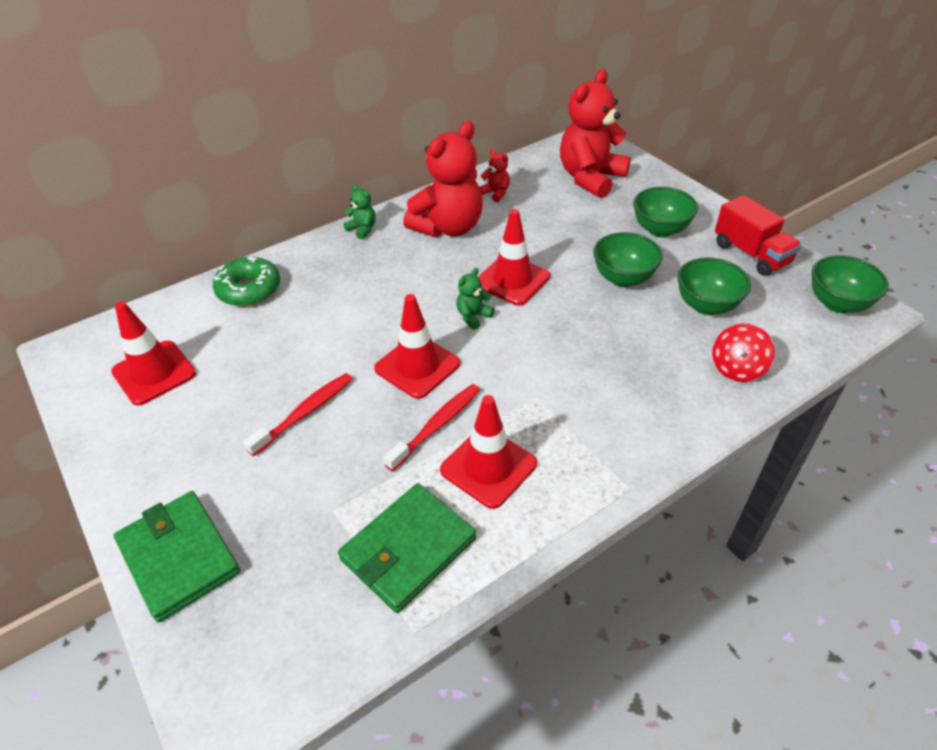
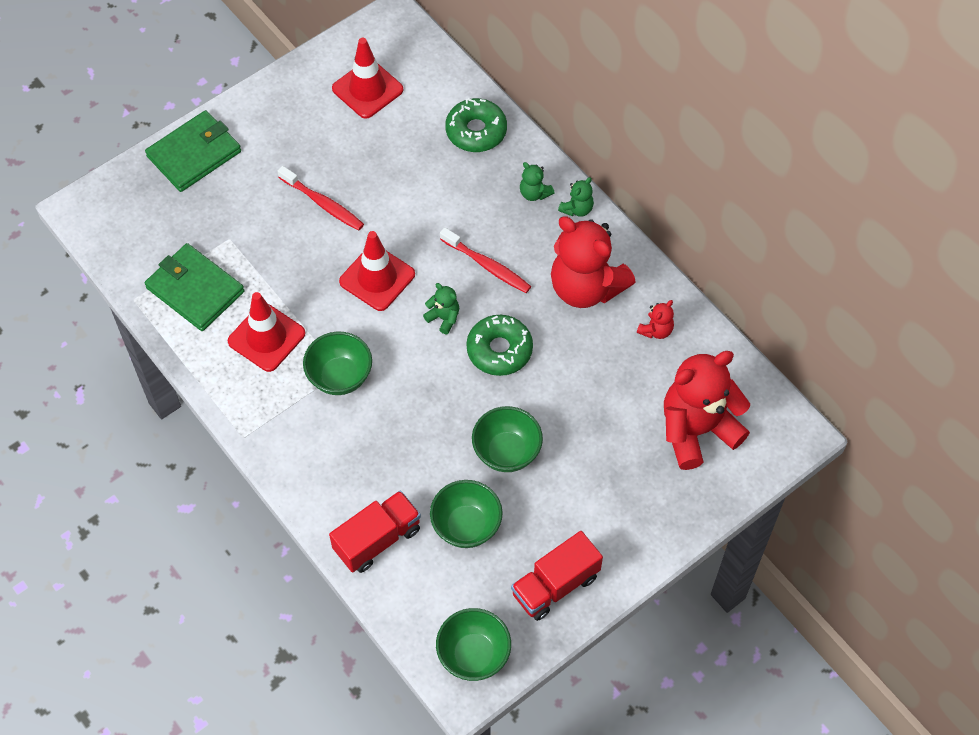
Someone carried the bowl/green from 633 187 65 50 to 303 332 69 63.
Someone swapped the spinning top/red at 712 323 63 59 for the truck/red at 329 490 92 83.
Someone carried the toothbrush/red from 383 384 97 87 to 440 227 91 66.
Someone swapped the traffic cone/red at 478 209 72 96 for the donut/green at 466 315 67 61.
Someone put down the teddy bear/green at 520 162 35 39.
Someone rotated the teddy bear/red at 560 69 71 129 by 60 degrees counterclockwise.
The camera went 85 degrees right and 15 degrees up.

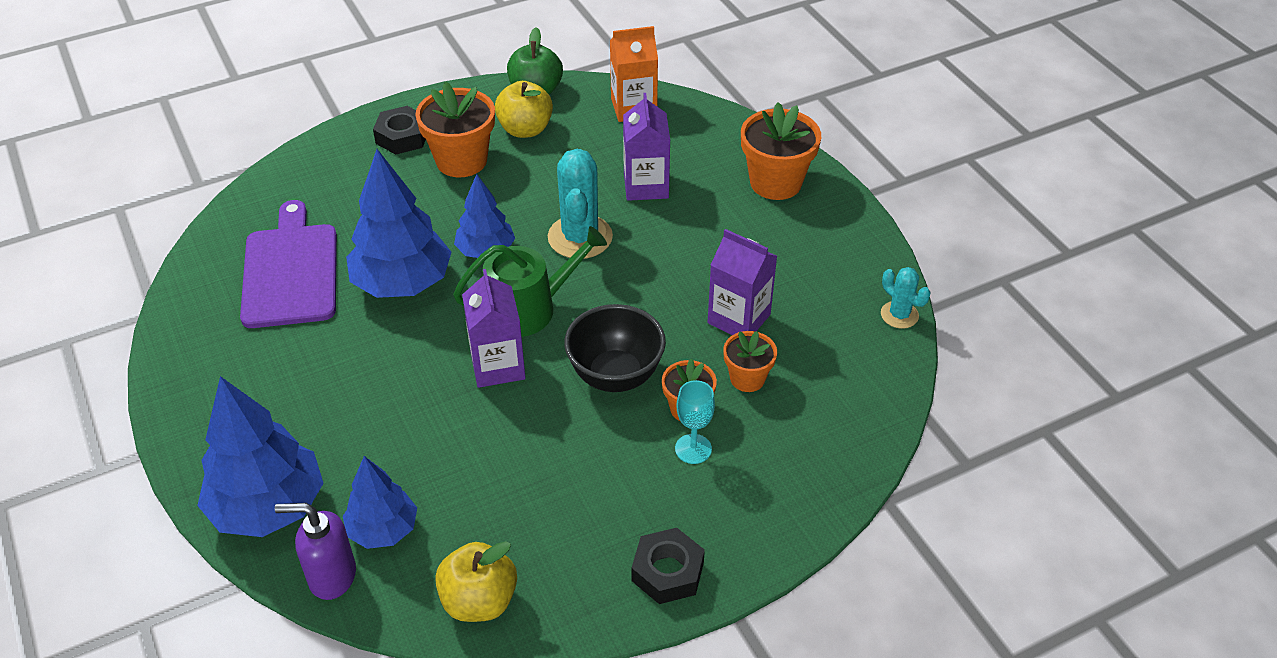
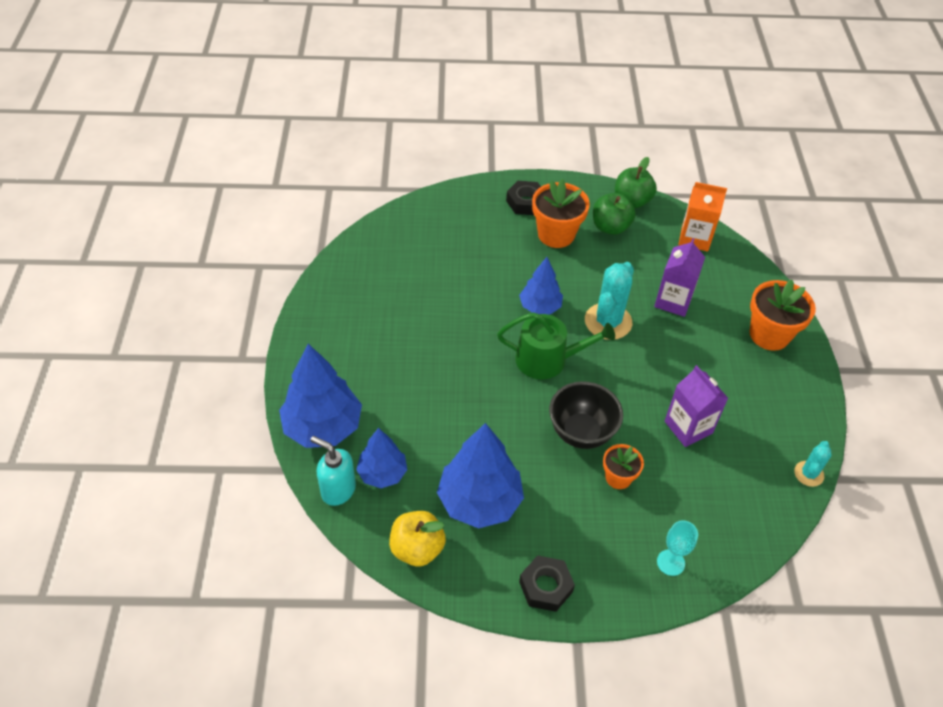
Someone repainted the soap dispenser/purple at 275 503 81 97, which became the soap dispenser/turquoise at 310 436 46 70.
Someone carried the tree/blue from 346 149 105 149 to 437 423 87 106.
Someone repainted the apple/yellow at 495 81 58 57, which became the apple/green at 593 193 43 42.
Someone carried the goblet/turquoise from 675 380 40 84 to 657 520 41 56.
Someone rotated the cactus/turquoise at 881 267 50 62 by 45 degrees clockwise.
Someone took away the cutting board/purple at 240 200 97 128.
Someone took away the carton/purple at 462 269 64 119.
Someone took away the flower pot/orange at 723 331 54 61.
The camera went 25 degrees right and 5 degrees up.

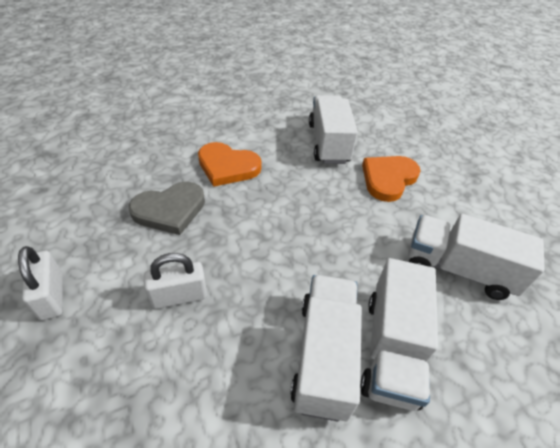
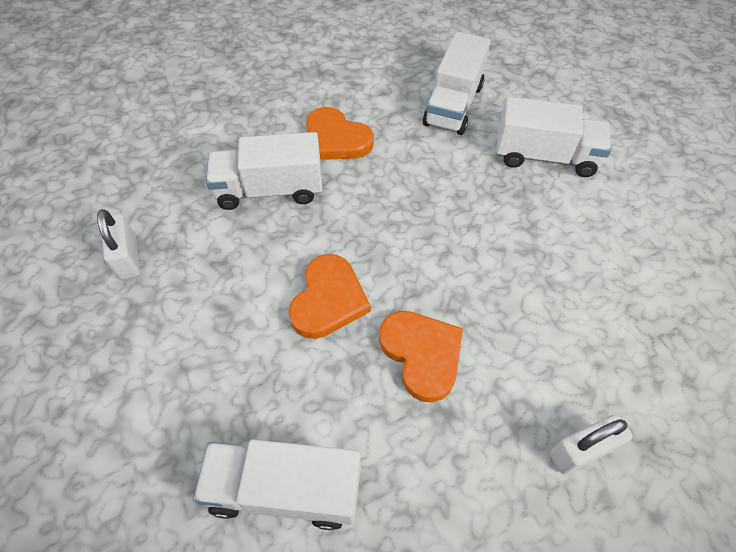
Someone carried the padlock/white from 144 253 63 56 to 97 209 43 71.
Someone carried the truck/white from 290 275 72 147 to 193 439 168 91.
Someone repainted the heart/grey at 129 182 76 53, which became the heart/orange at 379 311 84 92.
The camera went 90 degrees left and 10 degrees up.

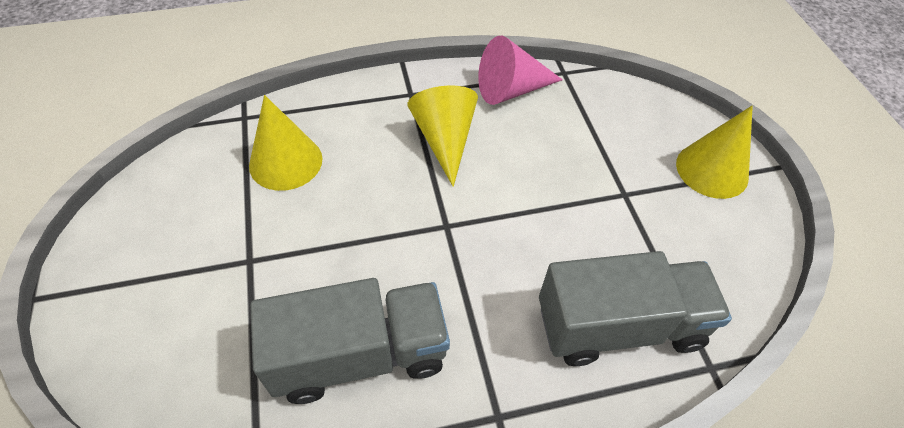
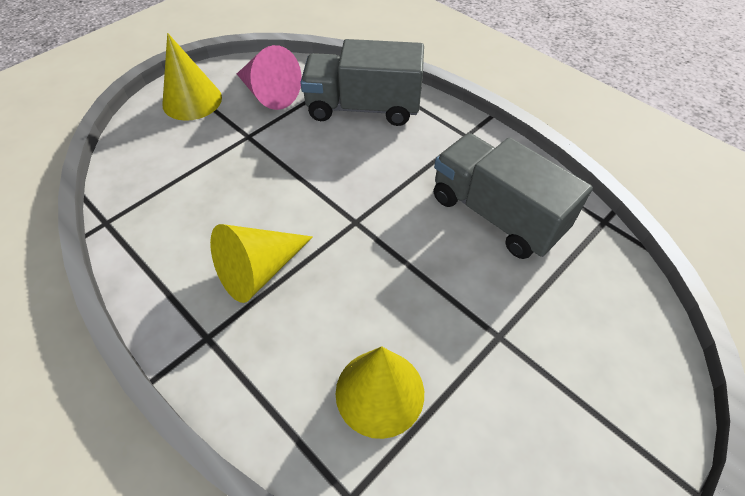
Someone carried the cone/pink from 478 36 85 69 to 237 45 65 65.
Someone rotated the truck/grey at 539 251 193 115 by 45 degrees counterclockwise.
The camera went 120 degrees left and 0 degrees up.

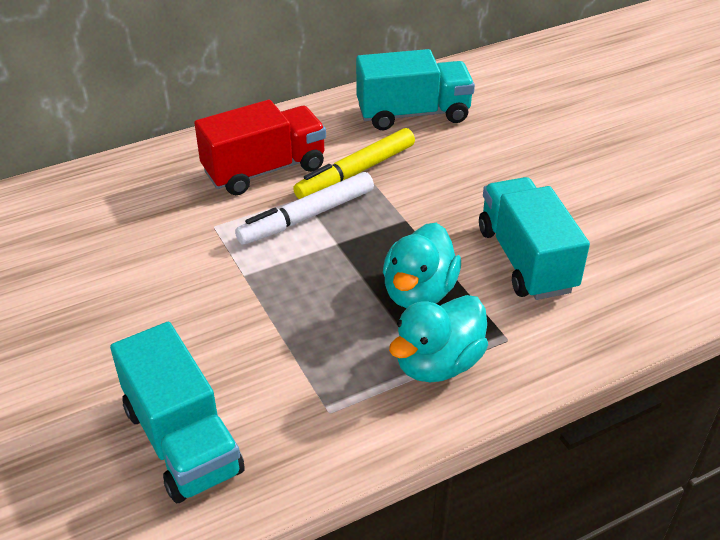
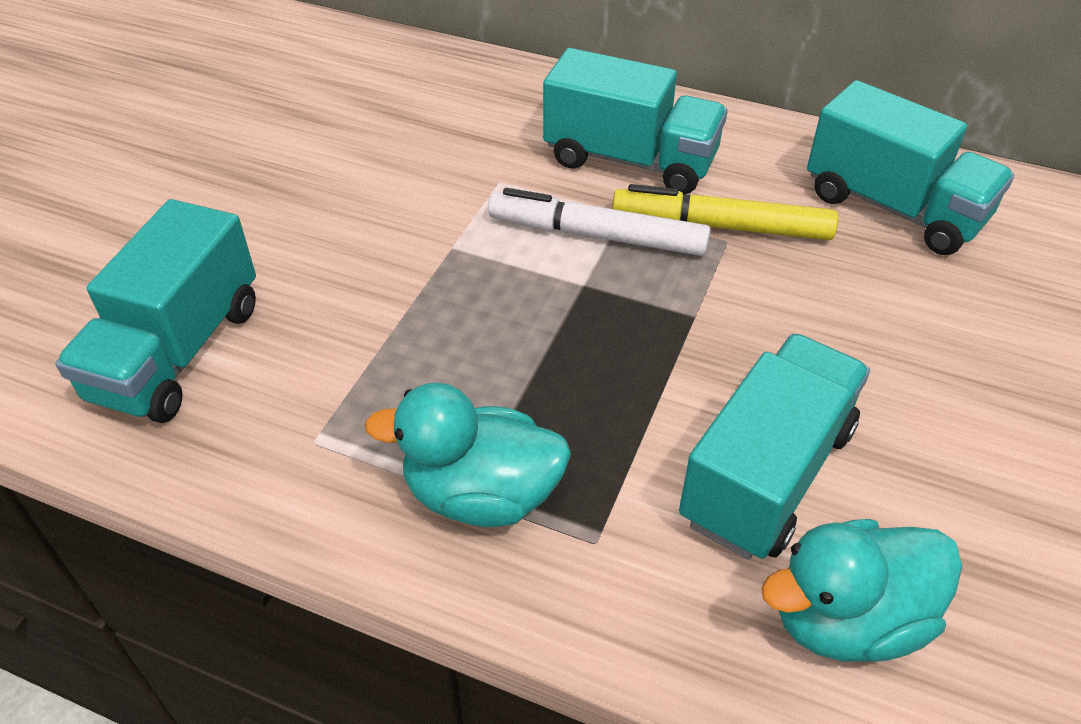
Someone repainted the truck/red at 194 100 132 95, which became the truck/turquoise at 543 48 185 147.
Someone carried the duck/turquoise from 383 223 78 85 to 761 519 202 143.
The camera went 50 degrees right and 5 degrees up.

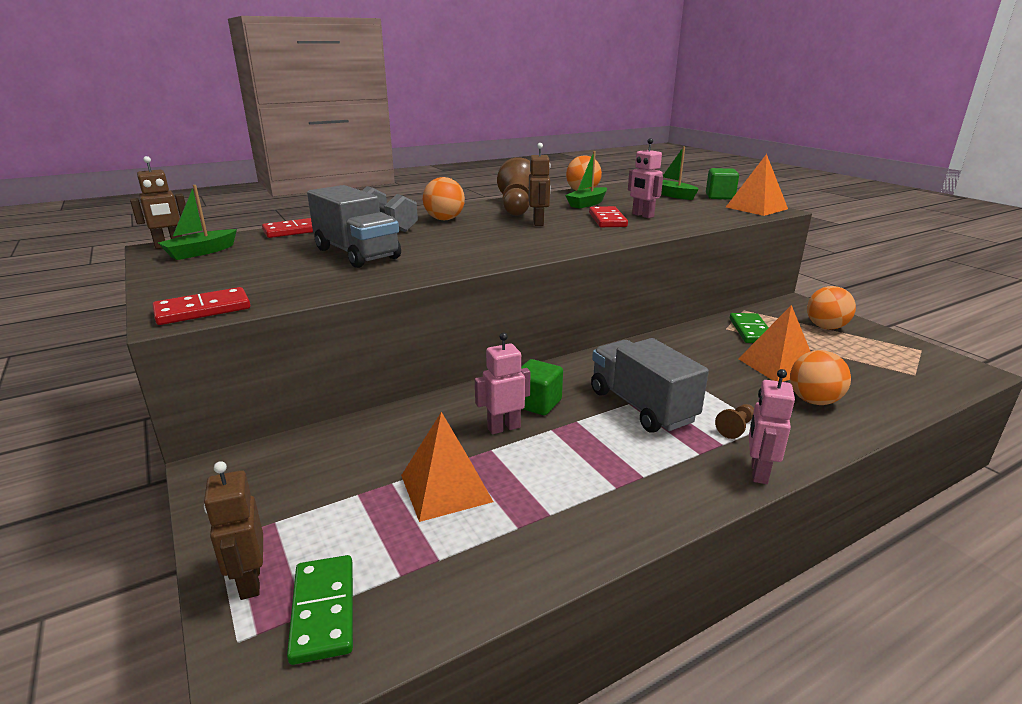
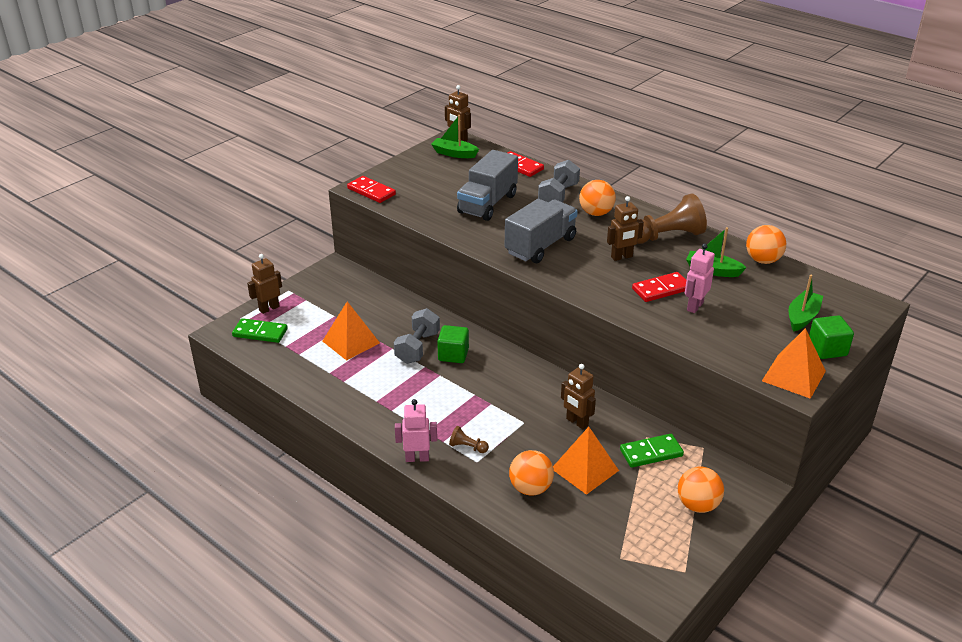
Someone rotated the domino/green at 287 555 66 110 by 45 degrees clockwise.
Someone swapped the robot/pink at 475 333 55 101 for the dumbbell/grey at 394 308 46 56.
Someone carried the truck/grey from 591 338 118 95 to 505 199 73 64.
Someone put down the robot/brown at 561 364 35 65.
The camera went 70 degrees right and 10 degrees up.

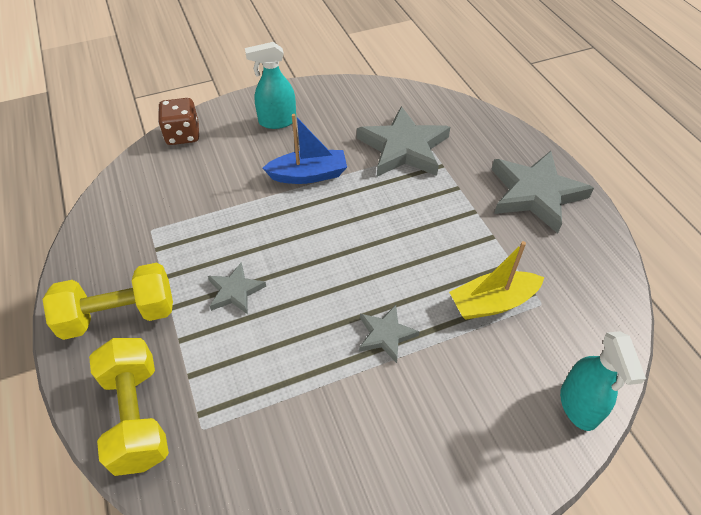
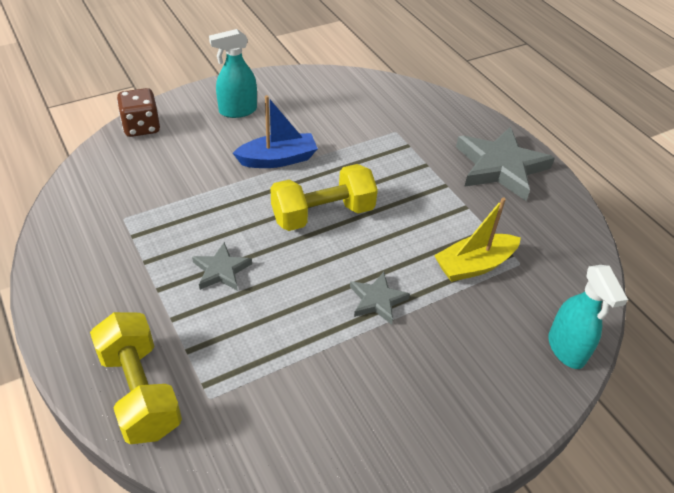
Someone carried the dumbbell/yellow from 43 263 130 77 to 271 164 107 67.
Someone took away the star/grey at 357 106 93 70.
The camera went 10 degrees left and 5 degrees down.

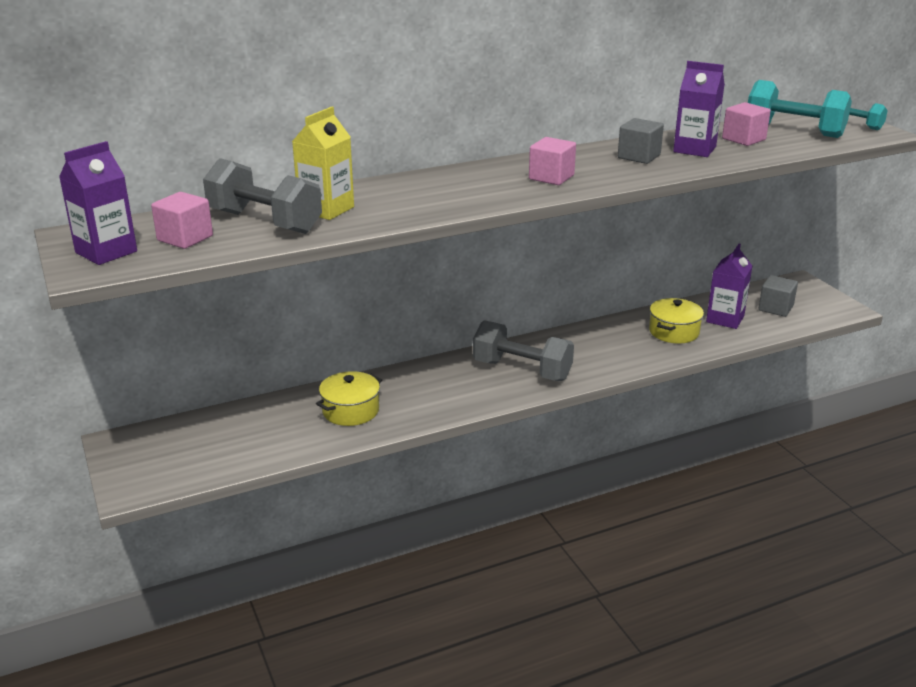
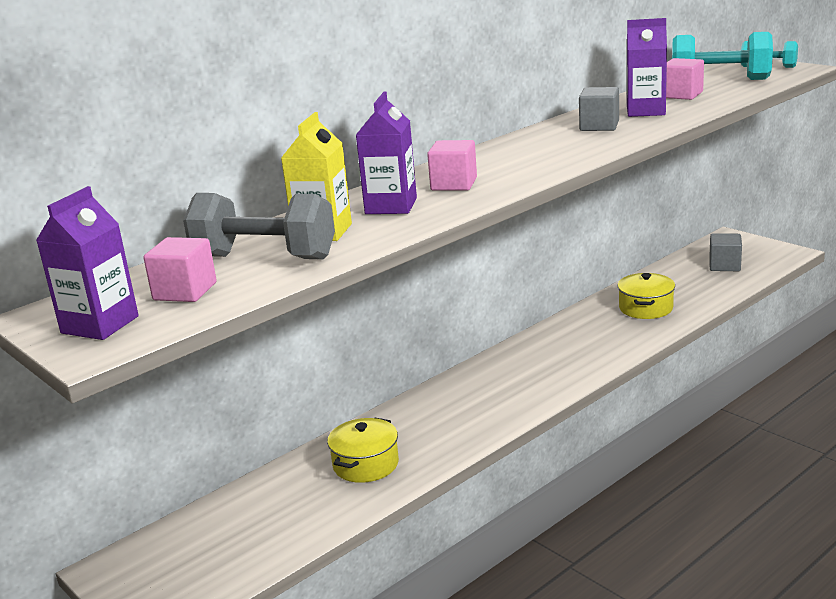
Someone carried the carton/purple from 706 244 46 85 to 356 91 61 123.
Someone carried the cube/pink from 529 137 47 48 to 427 140 50 51.
Someone took away the dumbbell/grey at 473 320 101 61.
The camera went 15 degrees left and 5 degrees down.

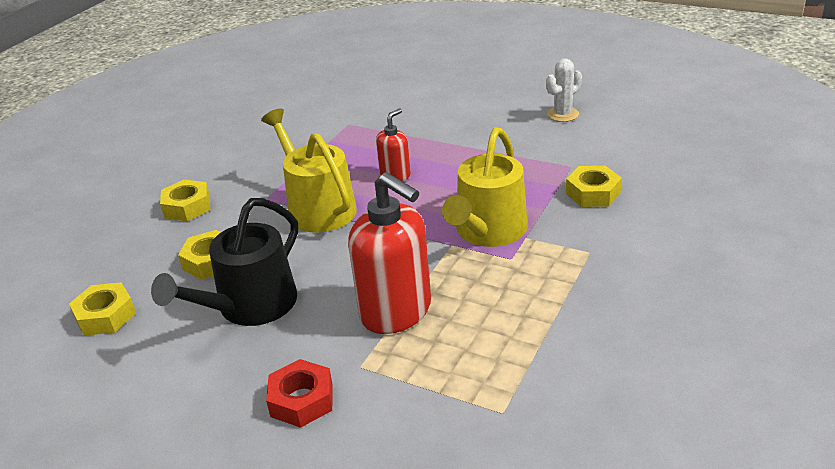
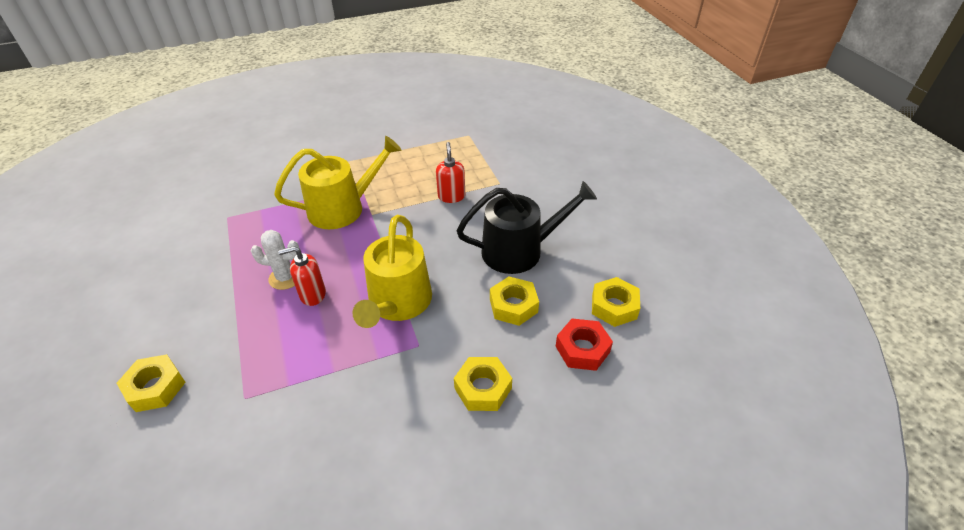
Someone carried the nut/yellow from 566 166 56 41 to 117 354 69 58.
Someone carried the cactus/white from 546 58 36 64 to 251 230 49 60.
Someone scaled the soap dispenser/red at 348 172 83 162 by 0.52.
Someone carried the nut/red from 266 359 67 69 to 556 318 57 53.
The camera went 140 degrees left and 10 degrees up.

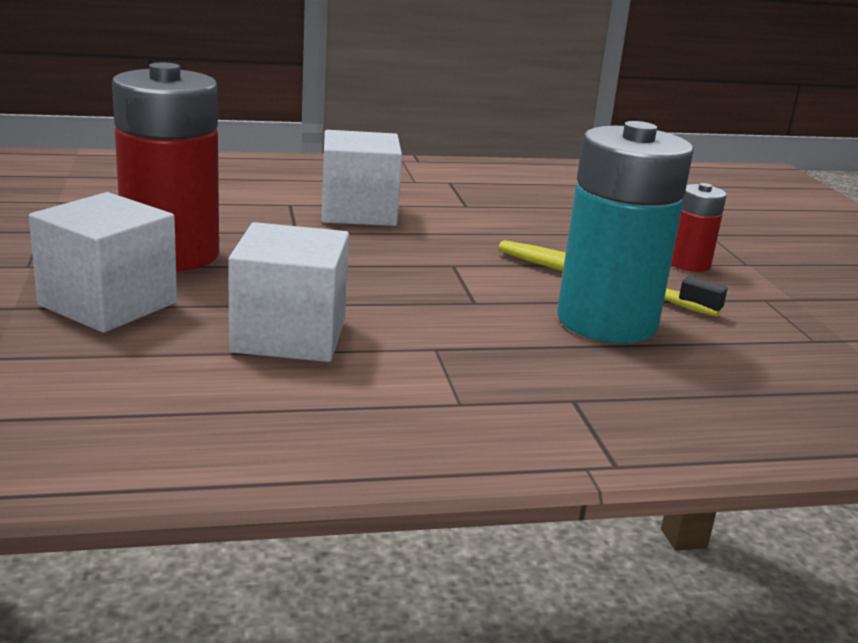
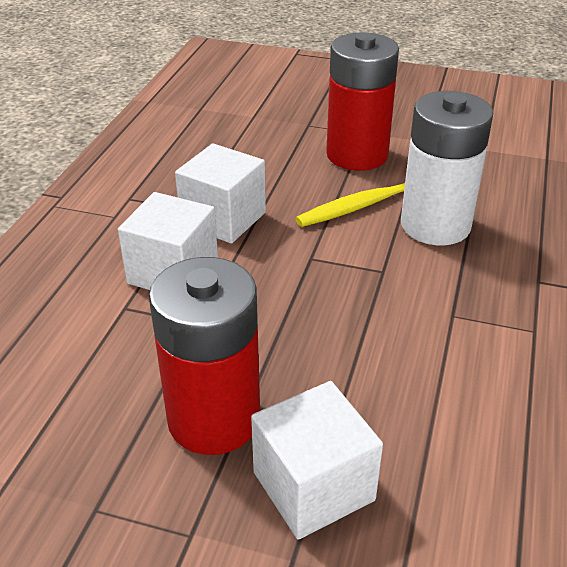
Someone carried the cube/white from 228 222 121 140 to 175 143 91 101.
Someone scaled the battery/red at 671 183 56 89 by 2.07.
Someone repainted the battery/turquoise at 557 121 137 222, which became the battery/white at 401 91 92 154.
The camera went 60 degrees left and 15 degrees up.

